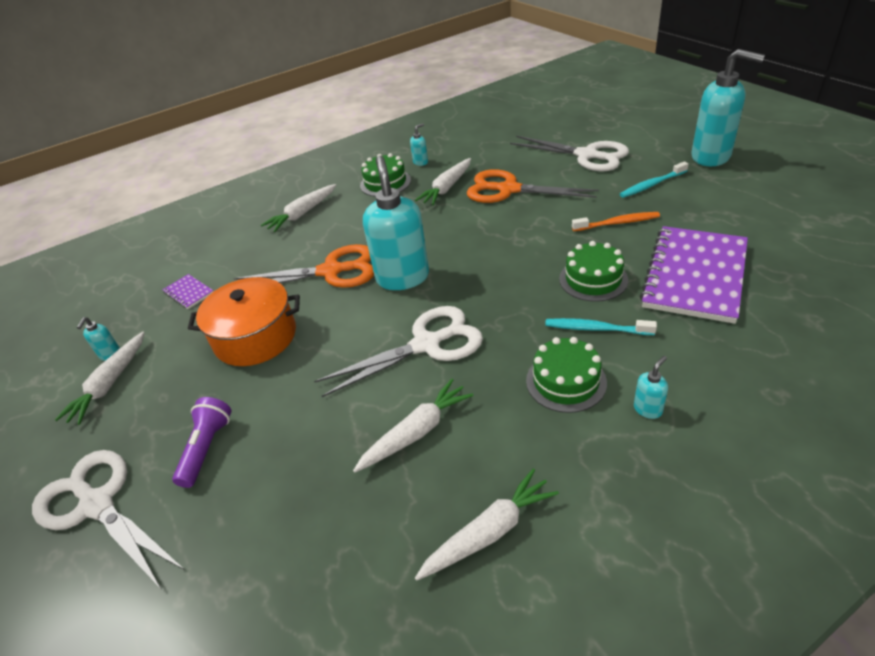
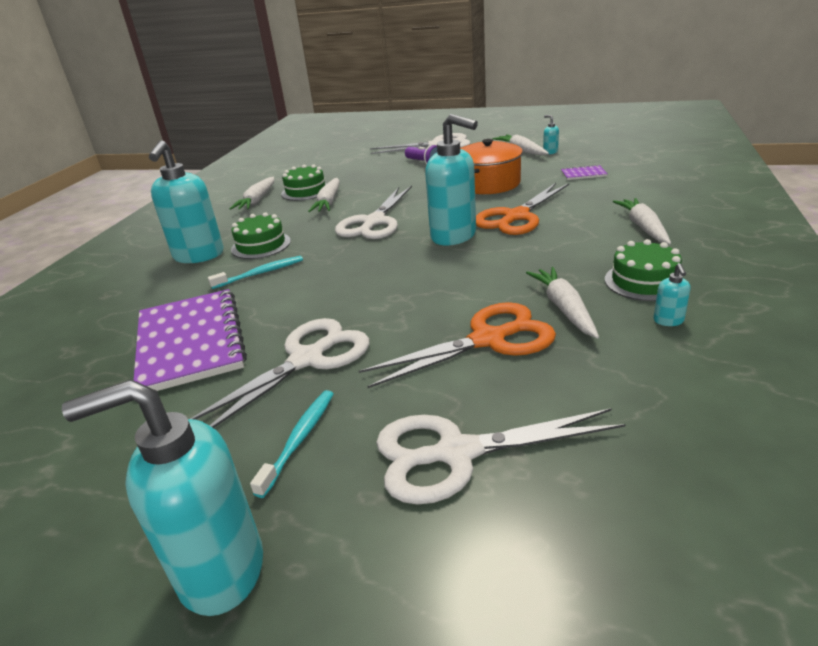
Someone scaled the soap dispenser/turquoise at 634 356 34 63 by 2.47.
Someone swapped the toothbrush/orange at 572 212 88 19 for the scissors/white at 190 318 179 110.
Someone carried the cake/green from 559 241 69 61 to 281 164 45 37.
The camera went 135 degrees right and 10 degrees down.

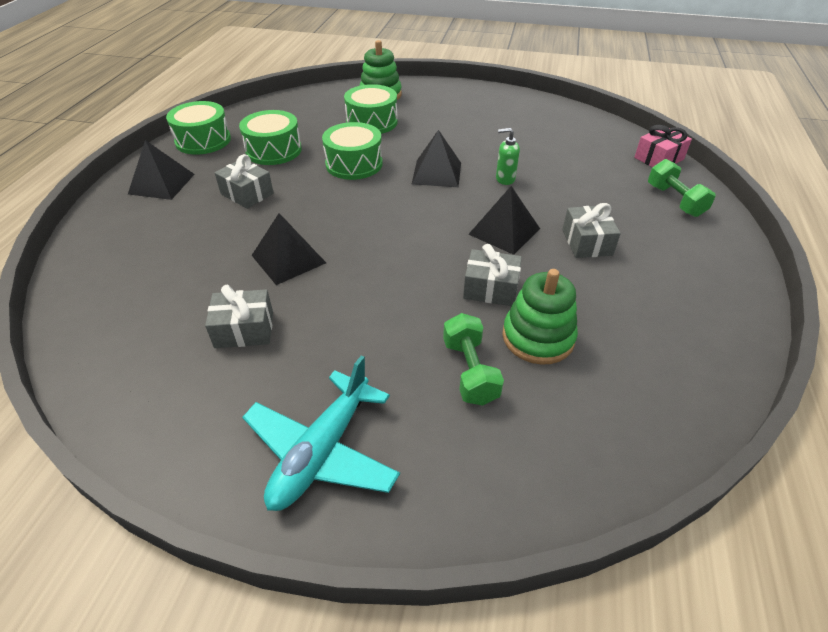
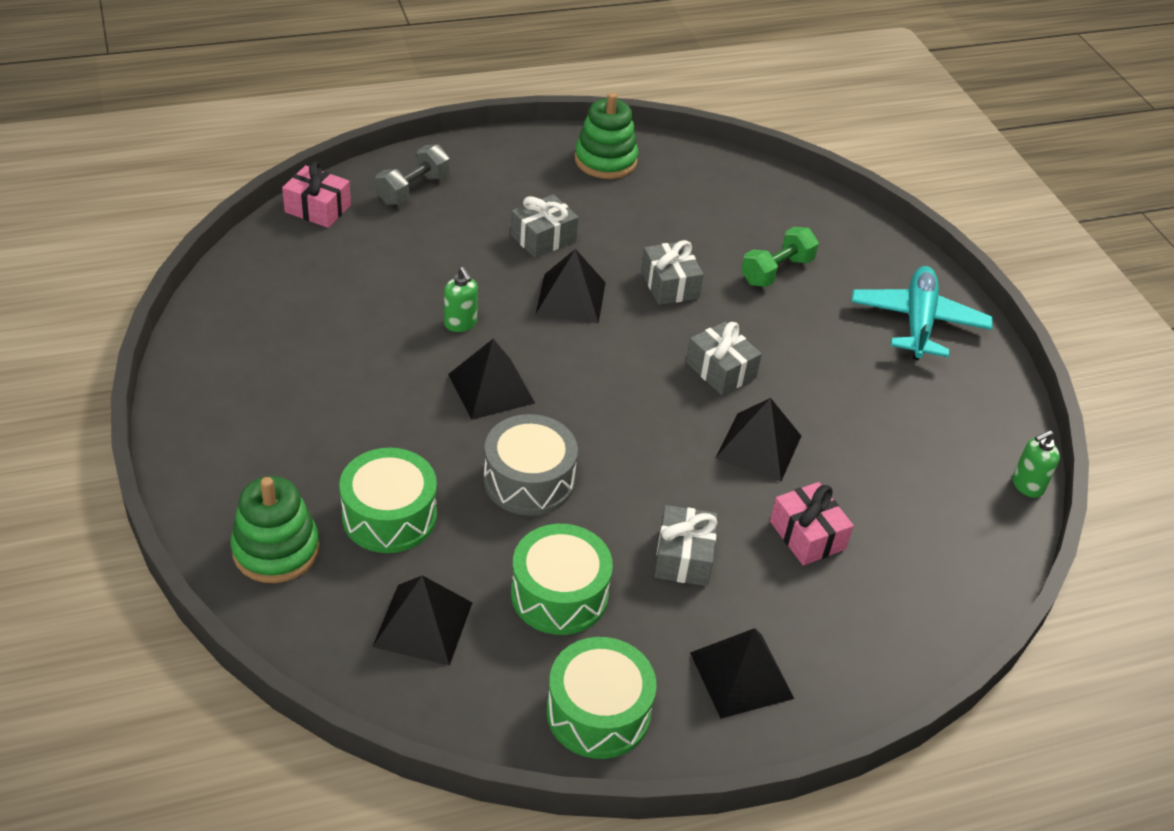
Someone put down the pyramid/black at 373 575 100 91.
Someone repainted the dumbbell/green at 648 159 68 58, which became the dumbbell/grey at 375 144 75 61.
Someone repainted the drum/green at 322 122 61 58, which became the drum/grey at 484 414 94 102.
Someone carried the stacking toy/green from 502 269 76 96 to 575 93 63 86.
Someone carried the gift/grey from 205 285 68 63 to 686 322 76 73.
Someone put down the gift/pink at 770 482 84 83.
Someone rotated the plane/turquoise at 242 355 158 156 by 75 degrees counterclockwise.
Someone put down the soap dispenser/green at 1012 430 48 68.
The camera went 125 degrees left and 0 degrees up.

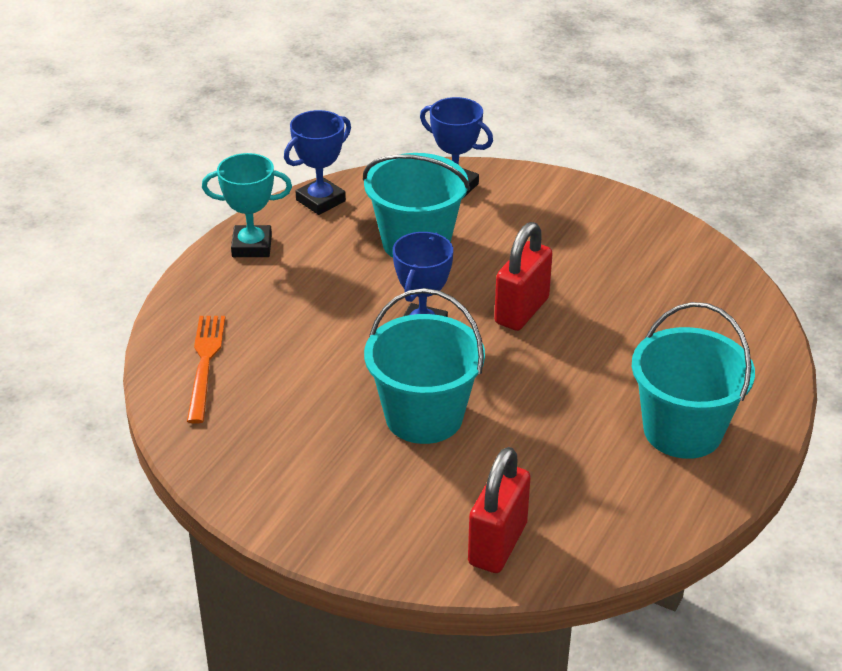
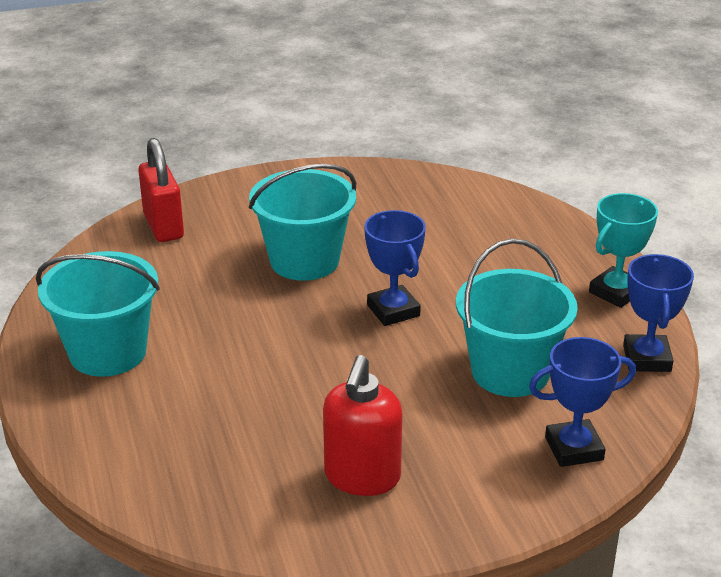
Someone put down the soap dispenser/red at 323 355 80 141.
Someone took away the fork/orange at 187 316 38 107.
Someone took away the padlock/red at 494 222 59 109.
The camera went 135 degrees right and 5 degrees down.

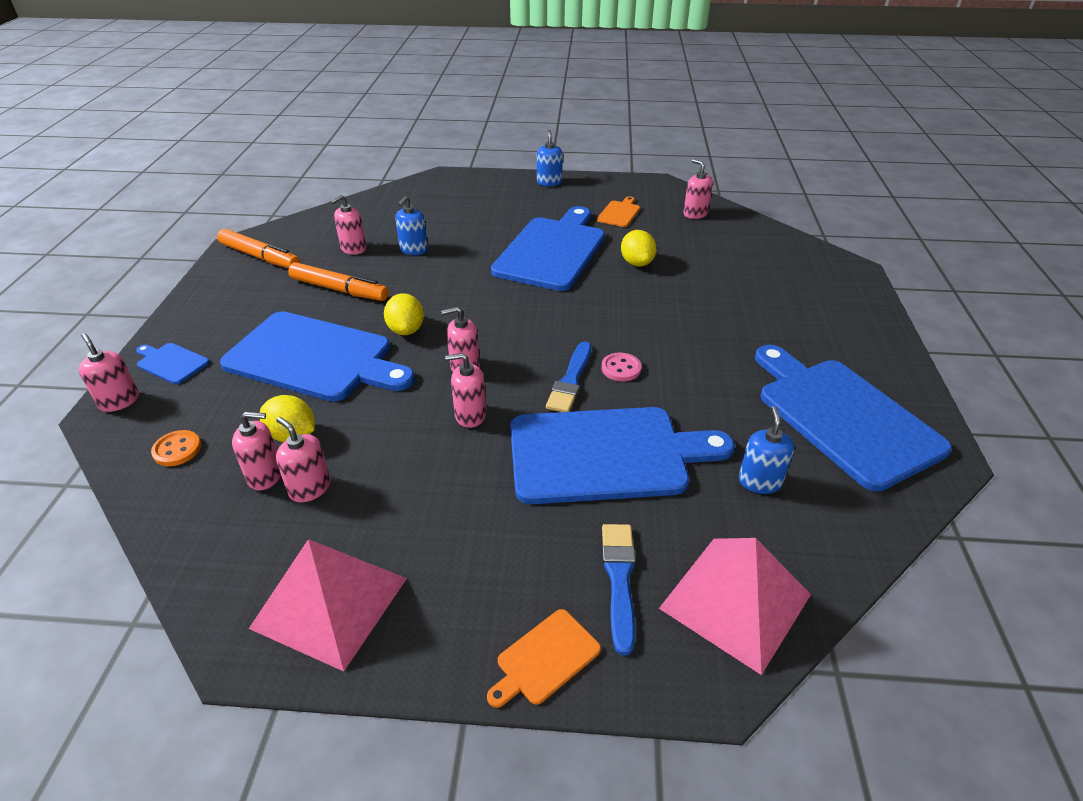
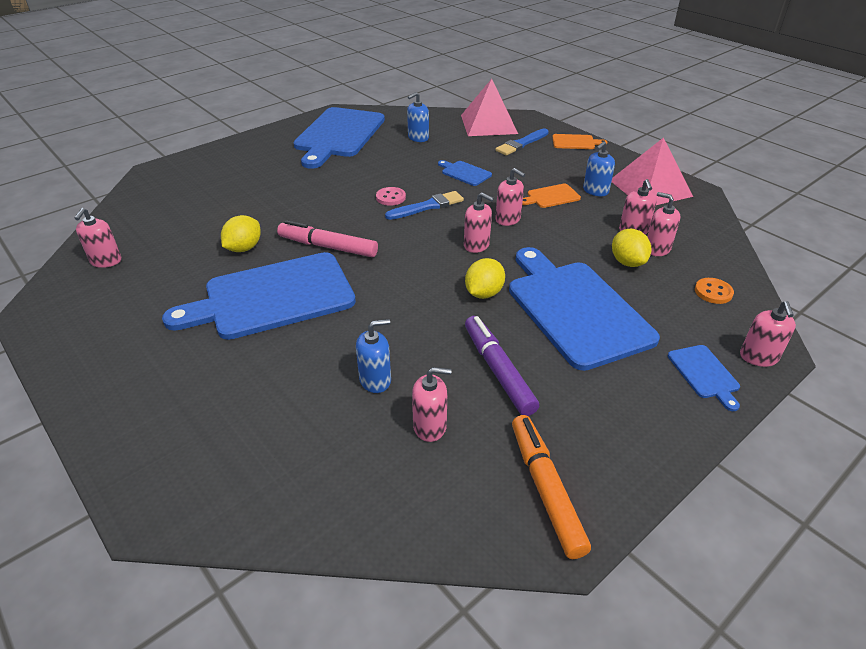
Someone put down the marker/pink at 277 220 101 37.
Someone scaled the cutting board/blue at 510 407 225 97 by 0.42.
Someone repainted the marker/orange at 288 262 101 39, which became the marker/purple at 465 316 74 100.
Someone carried the cutting board/orange from 597 196 43 31 to 522 184 59 24.
Someone carried the soap dispenser/blue from 537 130 26 56 to 583 141 32 55.
The camera went 135 degrees left and 0 degrees up.

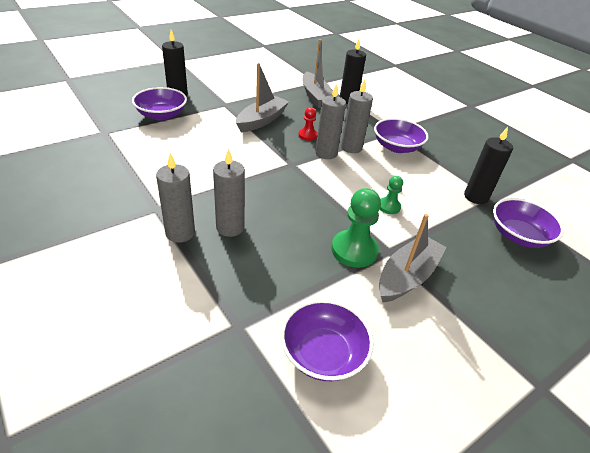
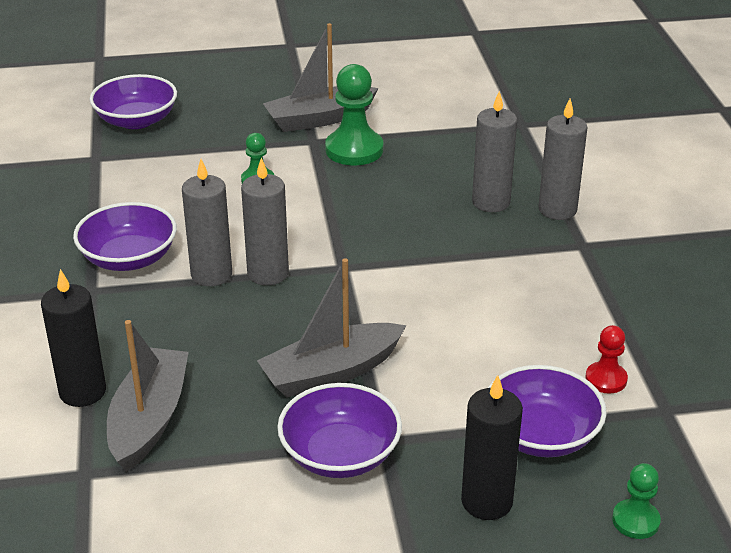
Someone carried the bowl/purple from 281 300 93 81 to 277 383 125 95.
Someone carried the pawn/red from 299 107 19 34 to 585 325 43 69.
Someone put down the pawn/green at 612 463 49 76.
Someone took away the candle/black at 464 127 49 77.
The camera went 150 degrees left and 5 degrees down.

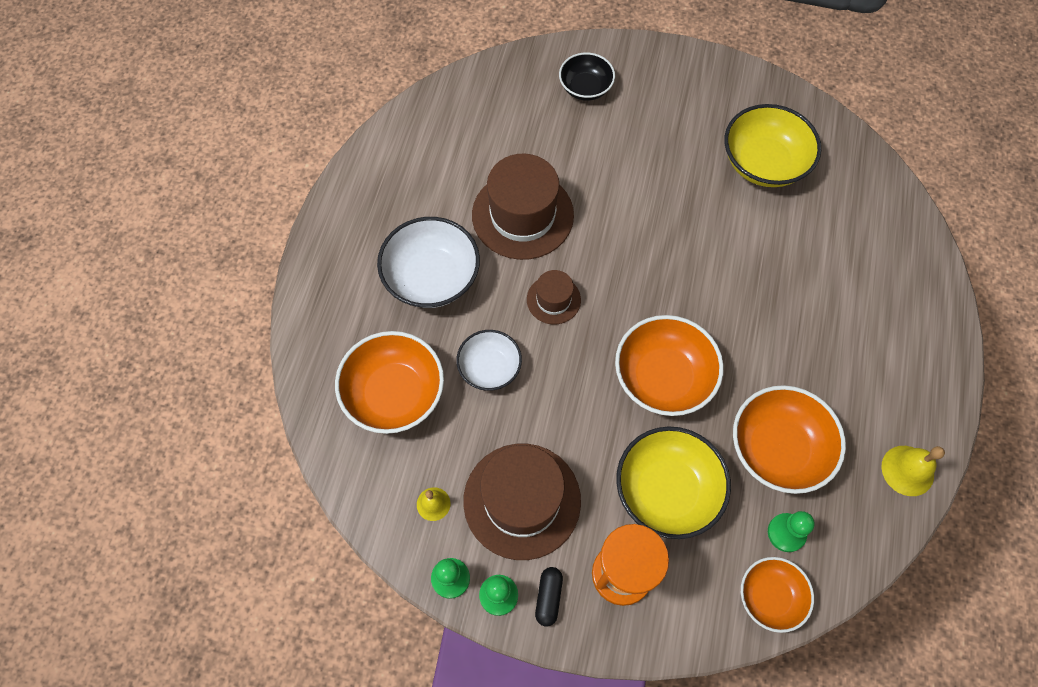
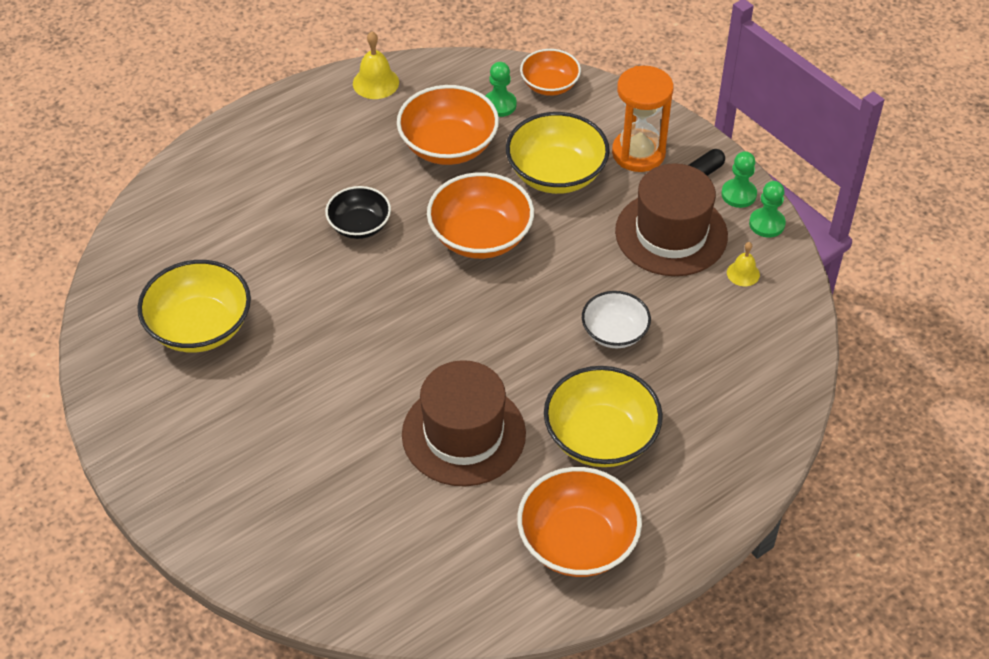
Someone carried the bowl/black from 559 53 56 48 to 325 186 66 53.
Someone carried the bowl/orange from 335 331 109 103 to 517 467 125 110.
Someone repainted the bowl/white at 377 217 103 91, which became the bowl/yellow at 544 366 119 101.
Someone took away the hat/brown at 527 270 54 54.
The camera went 140 degrees left and 15 degrees down.

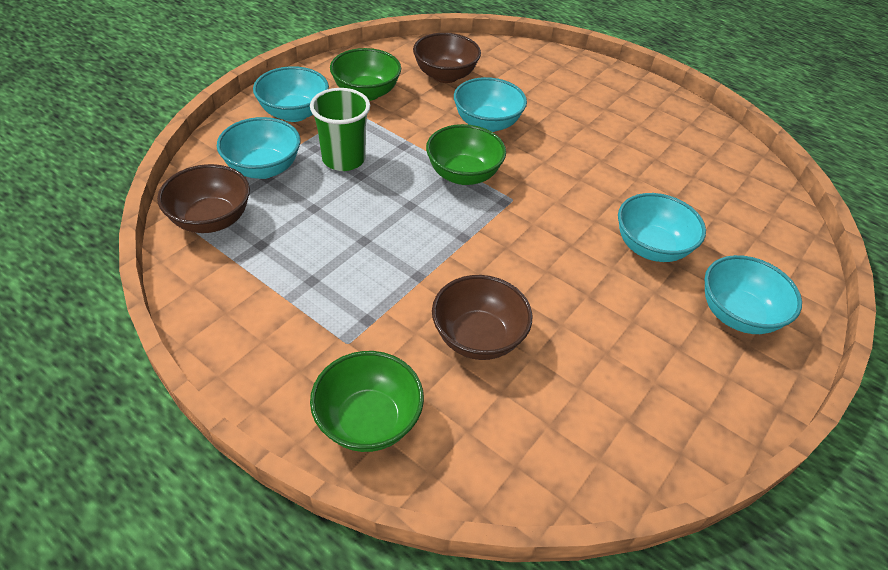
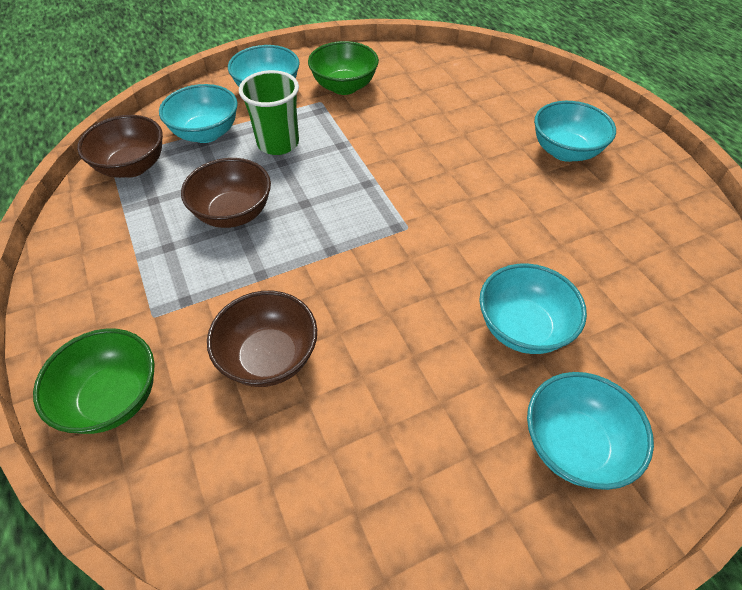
Someone carried the bowl/brown from 413 33 68 50 to 181 158 90 70.
Someone carried the bowl/turquoise from 454 77 73 55 to 534 101 82 61.
Someone took away the bowl/green at 426 124 80 61.
The camera went 30 degrees right and 5 degrees up.

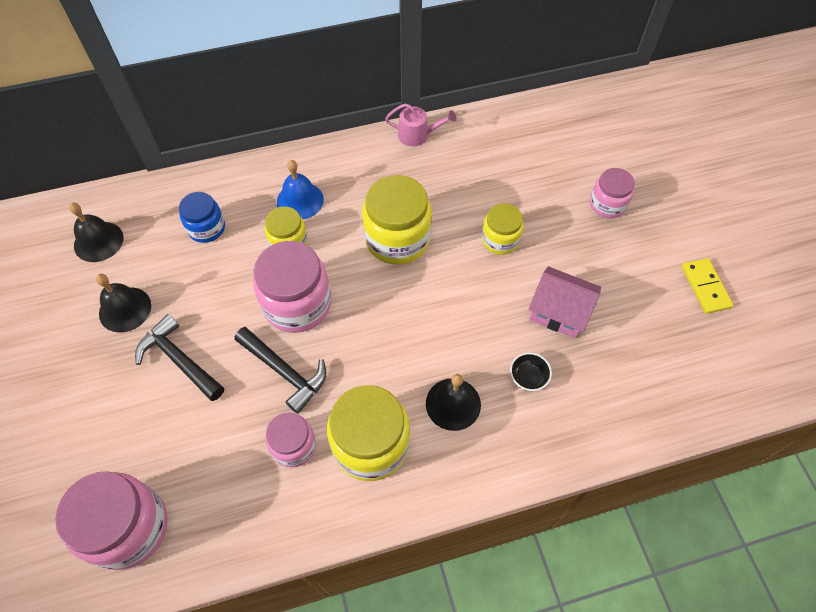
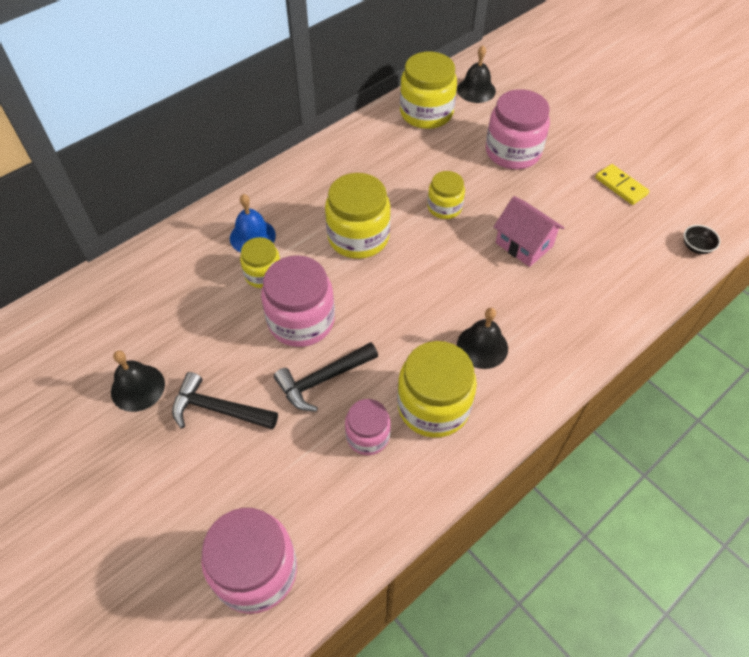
Someone rotated the hammer/black at 234 327 92 87 by 135 degrees clockwise.
Someone put down the jar/yellow at 400 52 57 77.
Someone carried the bell/black from 69 203 54 59 to 457 45 39 58.
Someone scaled the jar/pink at 590 168 45 50 by 1.70.
Someone rotated the house/pink at 529 266 72 72 by 45 degrees clockwise.
Someone carried the bowl/black from 510 352 42 39 to 684 225 37 29.
Someone took away the jar/blue at 179 192 46 51.
Someone took away the watering can/pink at 385 103 72 43.
The camera went 25 degrees left and 5 degrees down.

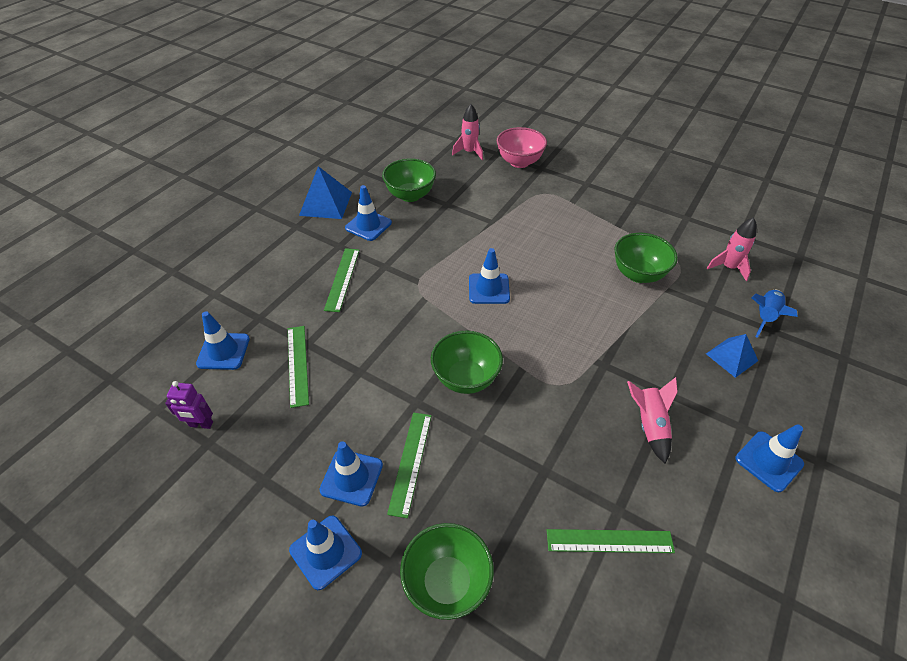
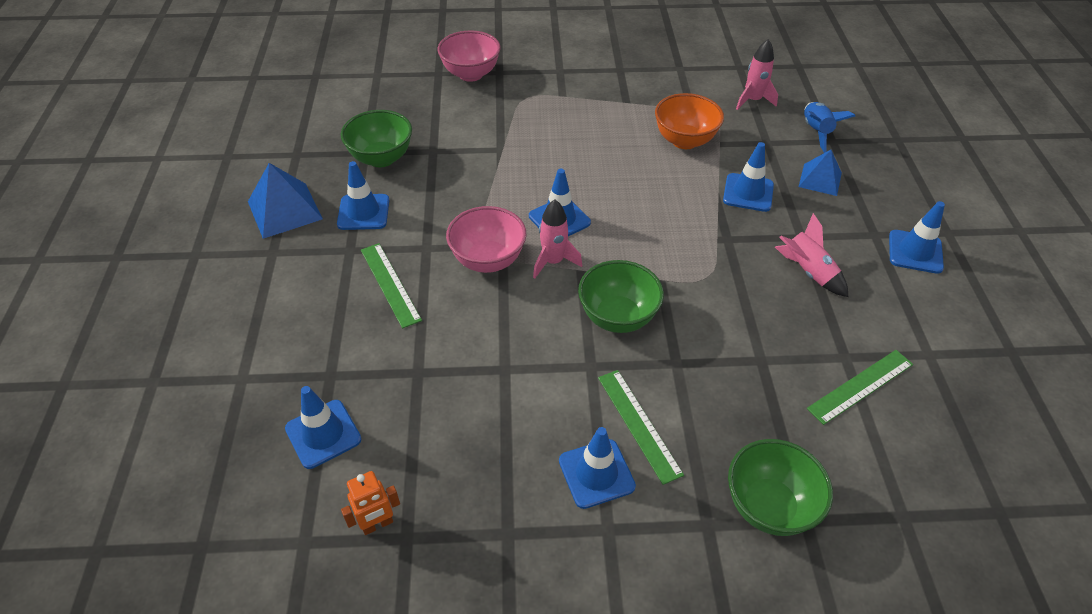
Someone repainted the robot/purple at 165 381 48 48, which became the robot/orange at 341 471 59 64.
Someone put down the bowl/pink at 446 206 80 67.
Someone carried the rocket/pink from 452 104 31 56 to 533 199 49 80.
Someone repainted the bowl/green at 615 233 63 50, which became the bowl/orange at 655 93 69 56.
Someone carried the traffic cone/blue from 289 516 73 74 to 723 142 51 70.
Someone took away the ruler/green at 288 326 21 82.
The camera went 35 degrees left and 0 degrees up.

